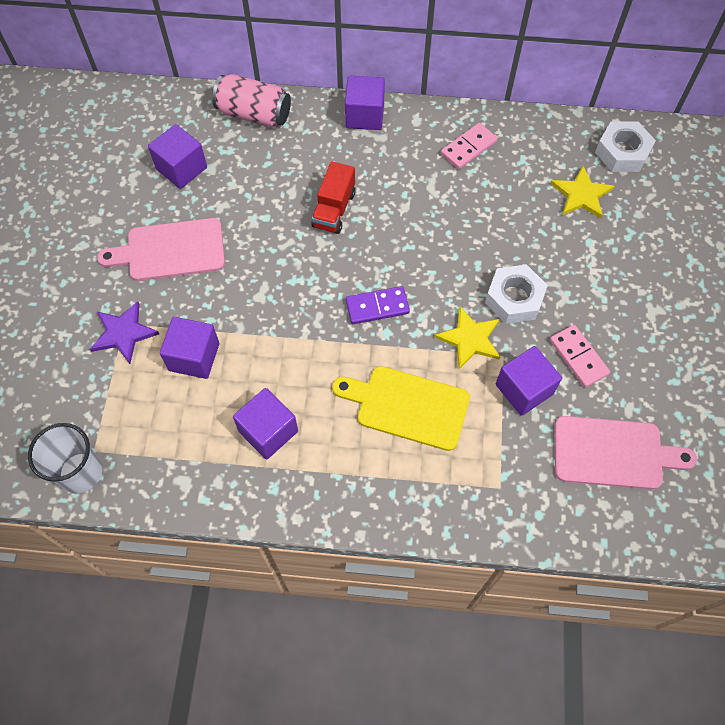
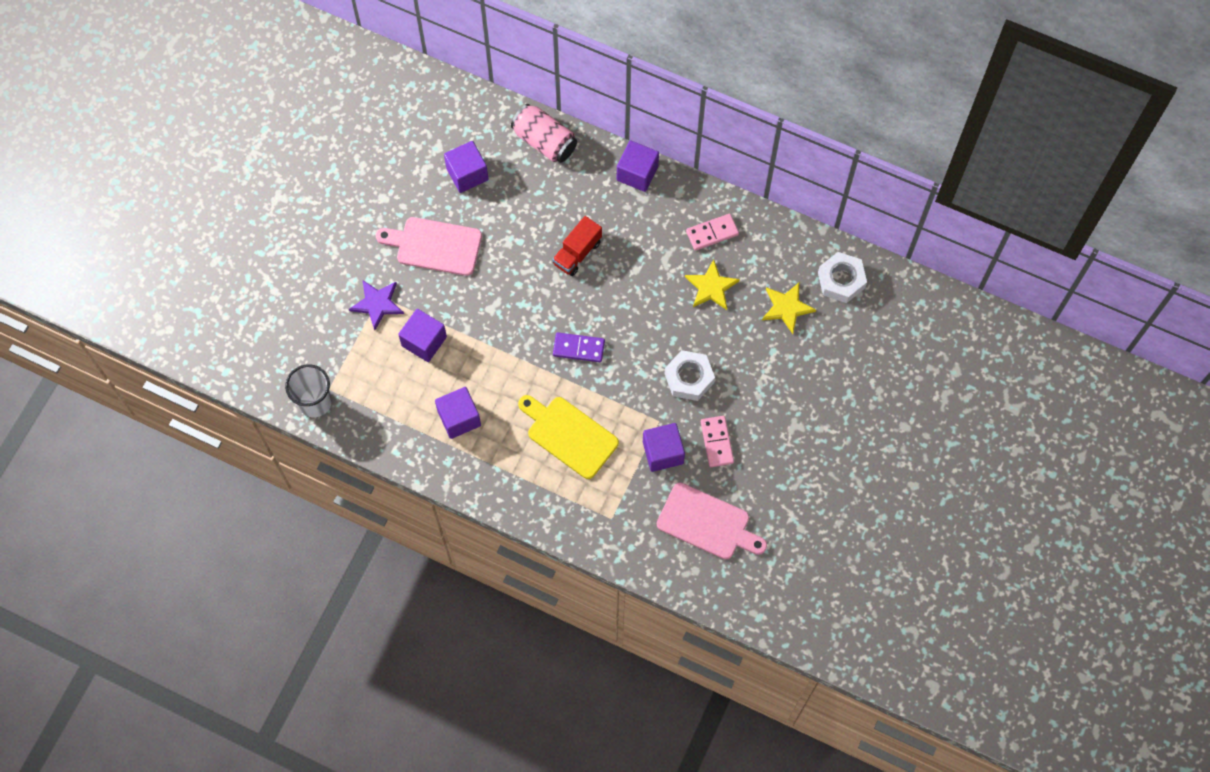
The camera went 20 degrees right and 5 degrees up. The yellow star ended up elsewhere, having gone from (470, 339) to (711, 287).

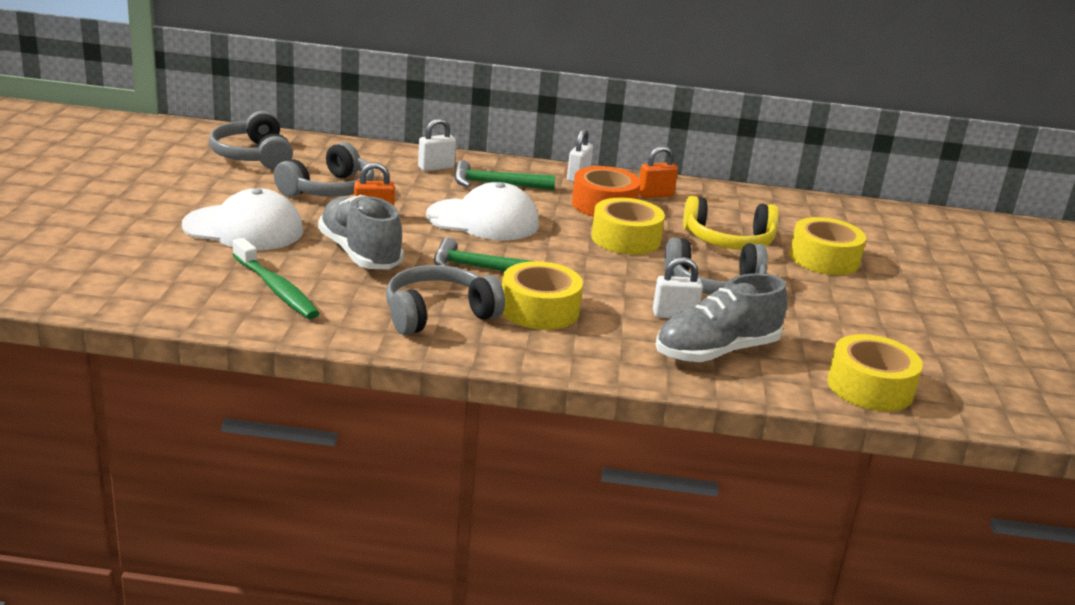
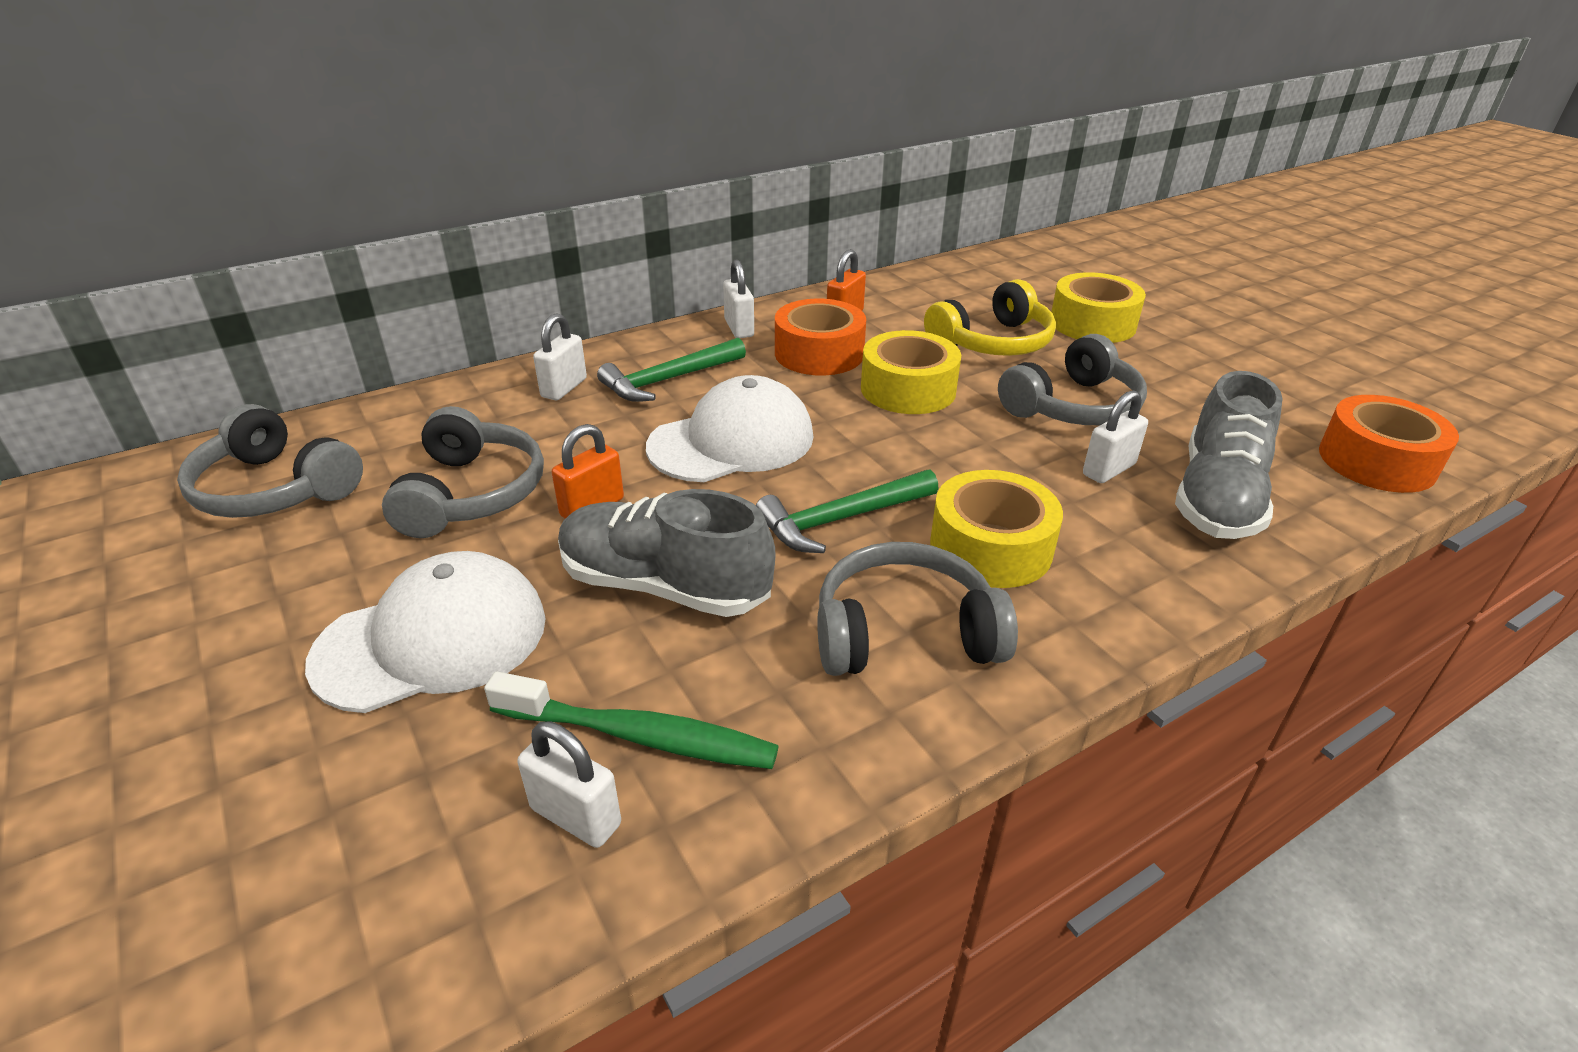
The camera went 35 degrees left and 10 degrees up. The second view gained the snow-white padlock at (576, 816). The ash-grey headset at (438, 314) ended up facing another way, 60 degrees clockwise from before. What was the yellow sticky tape at (870, 387) turned into the orange sticky tape at (1376, 461).

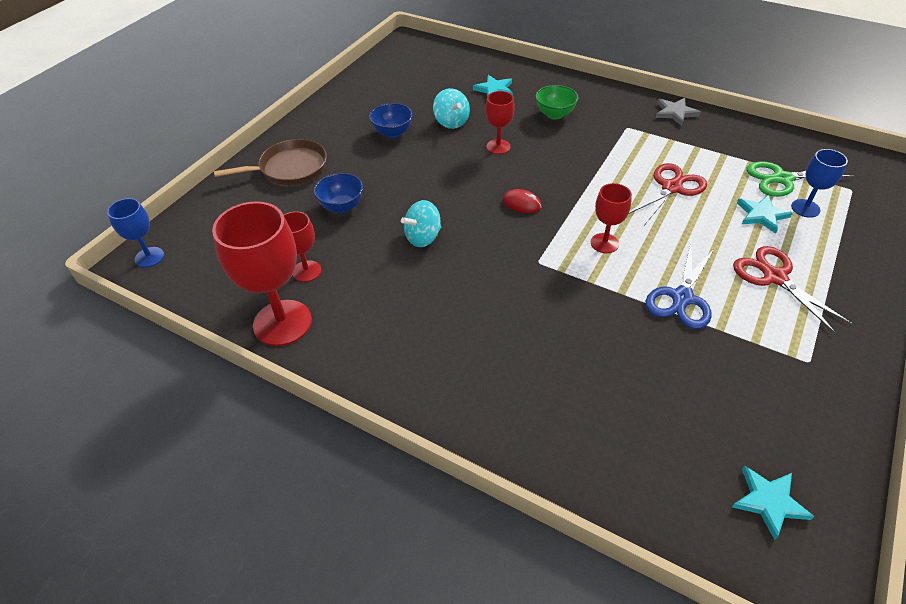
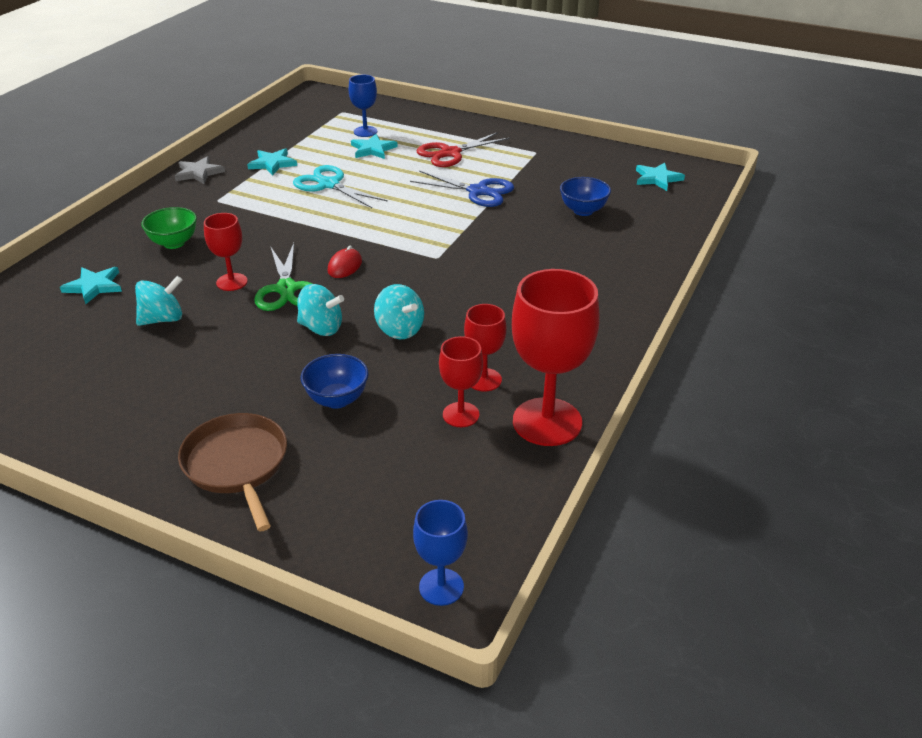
The camera went 95 degrees left and 10 degrees down. The second view gained the aqua star at (272, 164). The green shears ended up elsewhere, having gone from (782, 179) to (286, 289). What was the red shears at (671, 188) turned into the aqua shears at (329, 184). The second view gained the aqua toy top at (321, 328). The red goblet ended up elsewhere, having gone from (604, 243) to (484, 380). The cobalt serving bowl ended up elsewhere, having gone from (393, 133) to (583, 211).

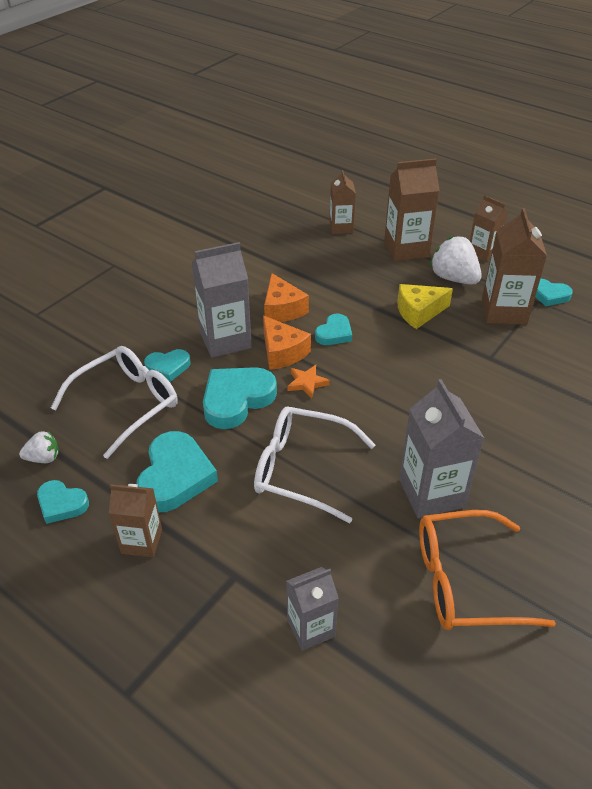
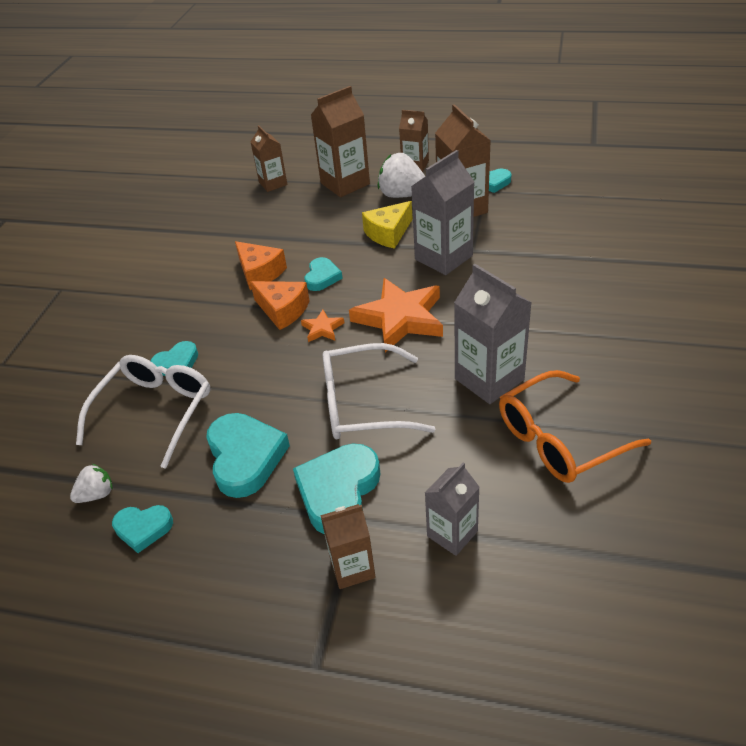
The camera went 20 degrees left and 0 degrees up. The aqua love heart ended up elsewhere, having gone from (236, 400) to (338, 491). The dark brown milk carton ended up elsewhere, having gone from (141, 541) to (352, 568). The second view gained the orange star at (400, 319). The ash-grey milk carton ended up elsewhere, having gone from (225, 340) to (443, 257).

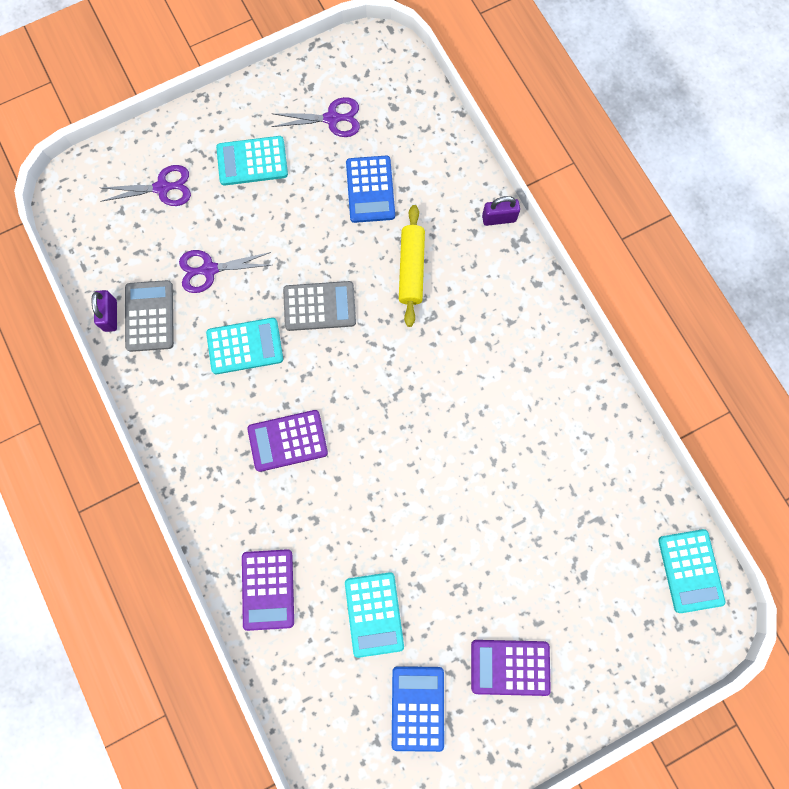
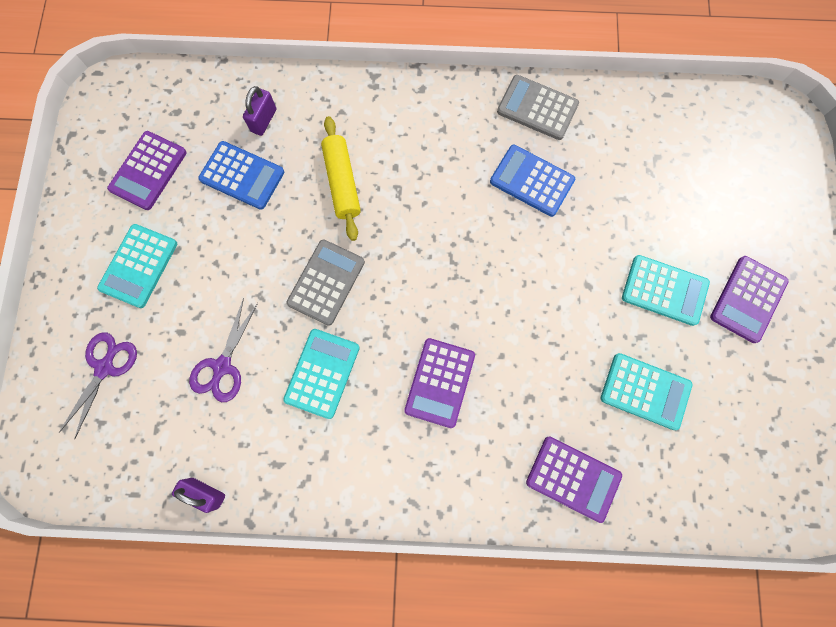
The camera went 60 degrees left and 0 degrees up. Where the violet shears stood at (332, 119), the violet calculator came to stand at (148, 171). The violet padlock ended up elsewhere, having gone from (499, 218) to (264, 120). The yellow pastry roller at (411, 269) ended up facing another way, 45 degrees clockwise from before. The cobalt calculator ended up elsewhere, having gone from (418, 707) to (532, 181). The ash-grey calculator ended up elsewhere, having gone from (150, 316) to (537, 108). The aqua calculator ended up elsewhere, having gone from (690, 570) to (664, 290).

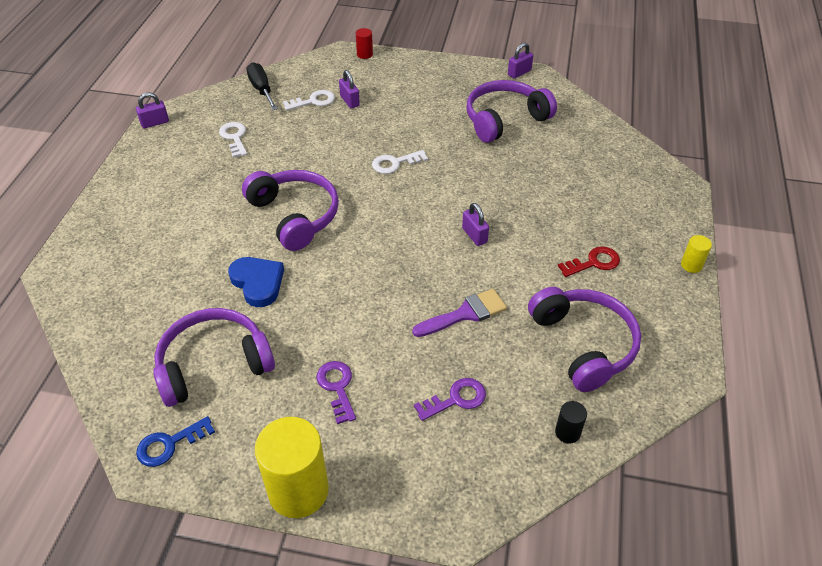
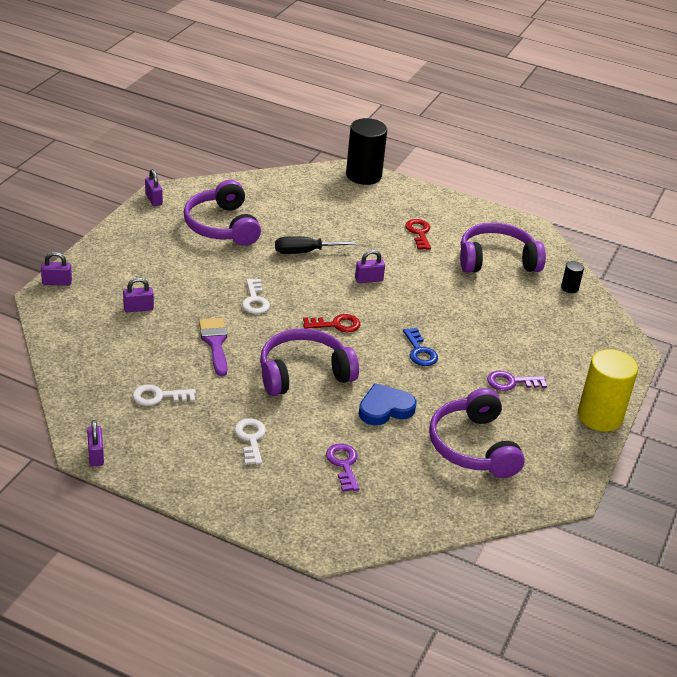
The camera went 80 degrees left and 10 degrees down. Where the red solid cylinder stood at (364, 54), the violet padlock came to stand at (57, 282). The violet brush ended up elsewhere, having gone from (465, 314) to (215, 343). The snow-white door key ended up elsewhere, having gone from (313, 101) to (251, 439). The black flat screwdriver ended up elsewhere, having gone from (261, 89) to (304, 252). The second view gained the red door key at (336, 325). The violet door key ended up elsewhere, having gone from (456, 399) to (343, 464). The second view gained the black solid cylinder at (363, 175). The cobalt door key ended up elsewhere, having gone from (169, 444) to (420, 351). The second view lost the yellow solid cylinder at (691, 265).

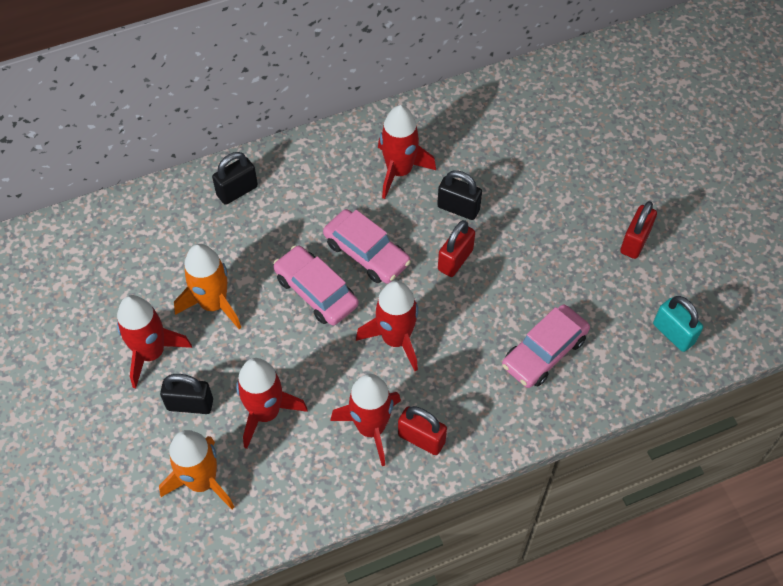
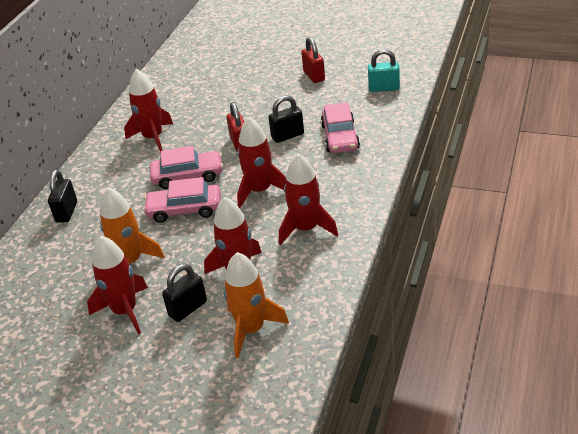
The camera went 45 degrees left and 20 degrees down. The black padlock ended up elsewhere, having gone from (458, 208) to (287, 136). The second view lost the red padlock at (421, 438).

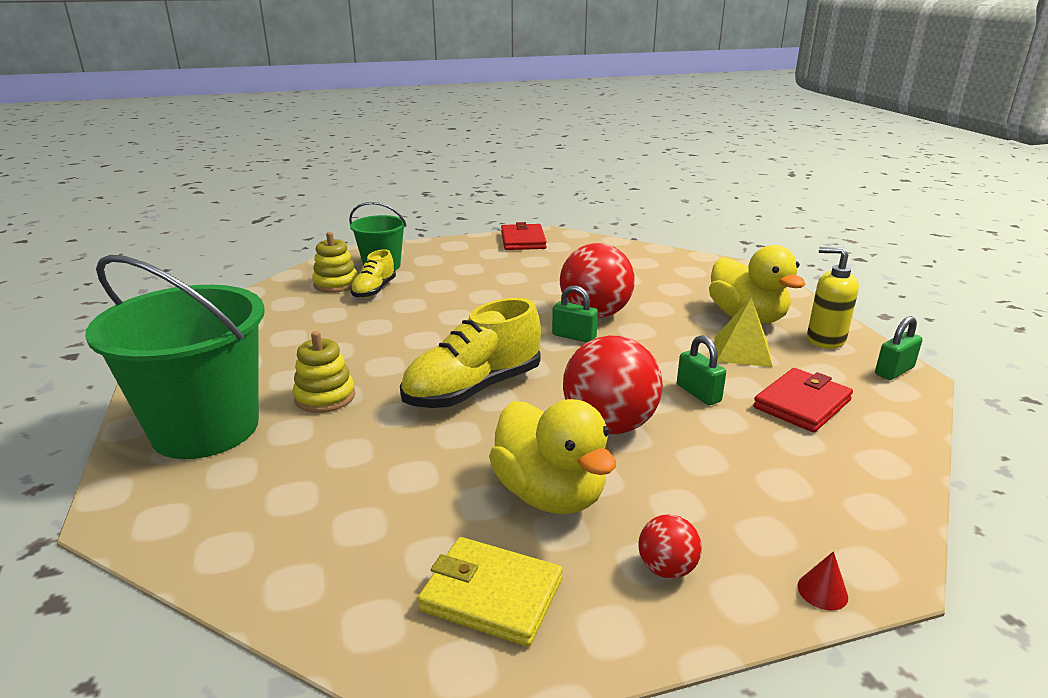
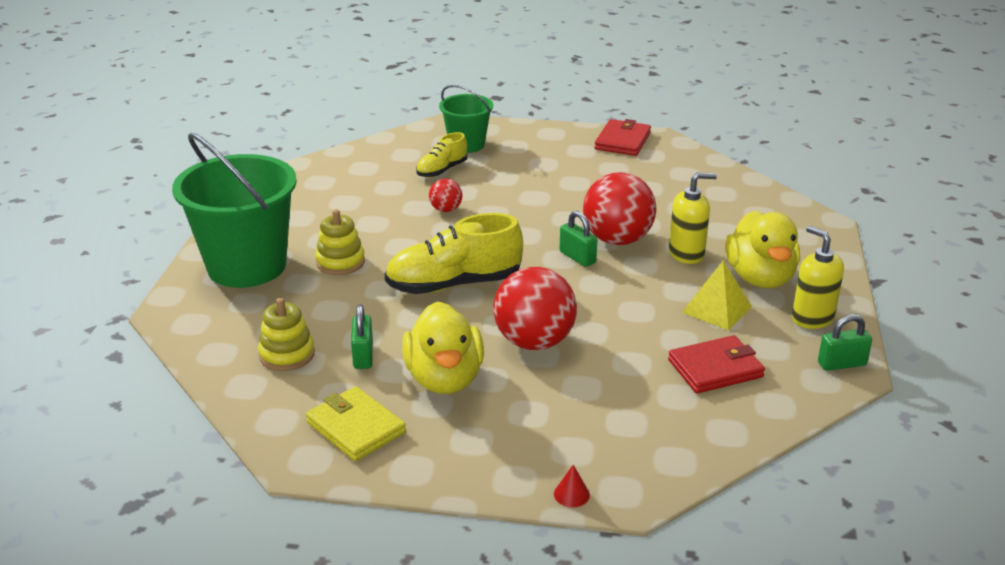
The camera went 25 degrees right and 5 degrees up. The yellow stacking rings ended up elsewhere, having gone from (336, 284) to (287, 355). The green padlock ended up elsewhere, having gone from (698, 393) to (363, 356). The red sphere ended up elsewhere, having gone from (667, 568) to (446, 210). The second view gained the yellow pump bottle at (686, 254).

